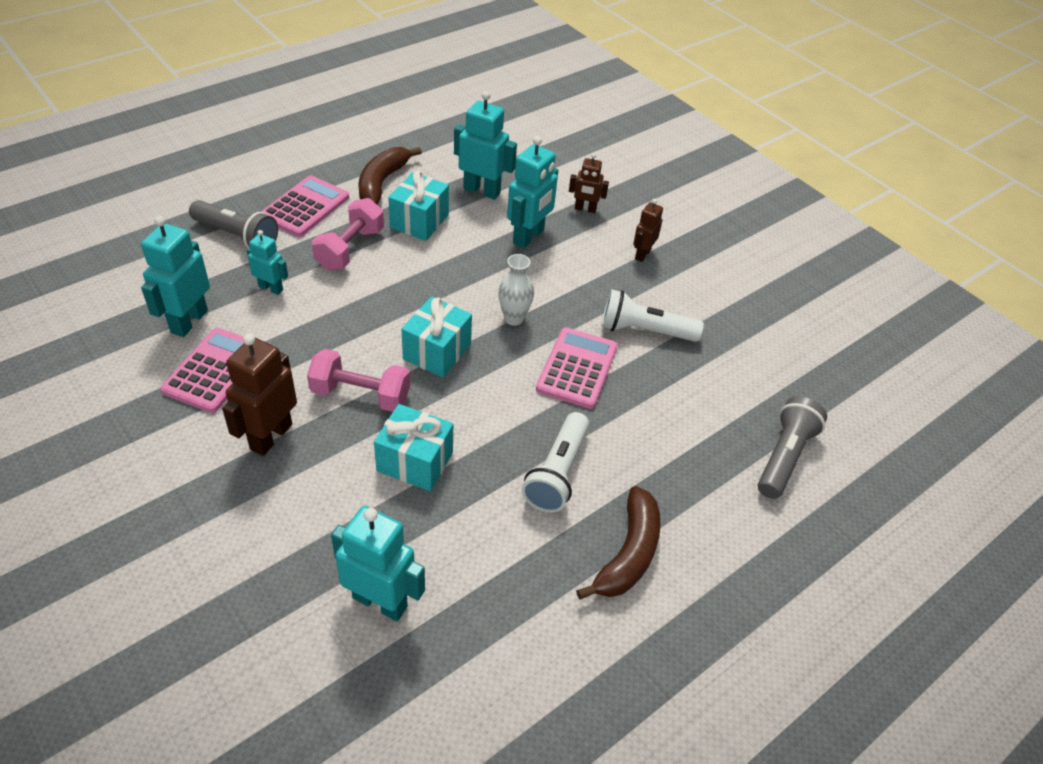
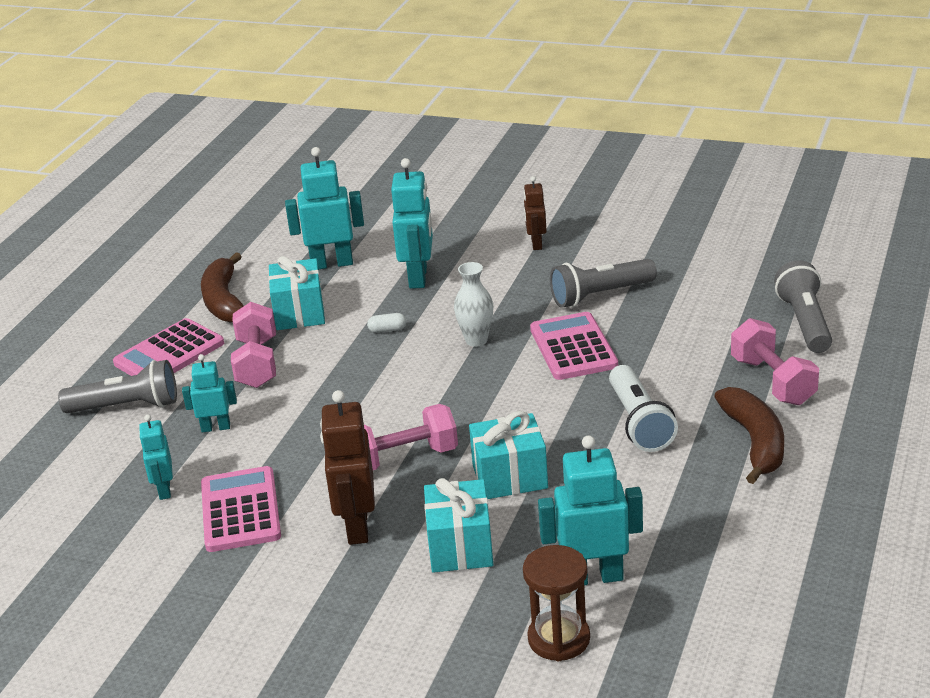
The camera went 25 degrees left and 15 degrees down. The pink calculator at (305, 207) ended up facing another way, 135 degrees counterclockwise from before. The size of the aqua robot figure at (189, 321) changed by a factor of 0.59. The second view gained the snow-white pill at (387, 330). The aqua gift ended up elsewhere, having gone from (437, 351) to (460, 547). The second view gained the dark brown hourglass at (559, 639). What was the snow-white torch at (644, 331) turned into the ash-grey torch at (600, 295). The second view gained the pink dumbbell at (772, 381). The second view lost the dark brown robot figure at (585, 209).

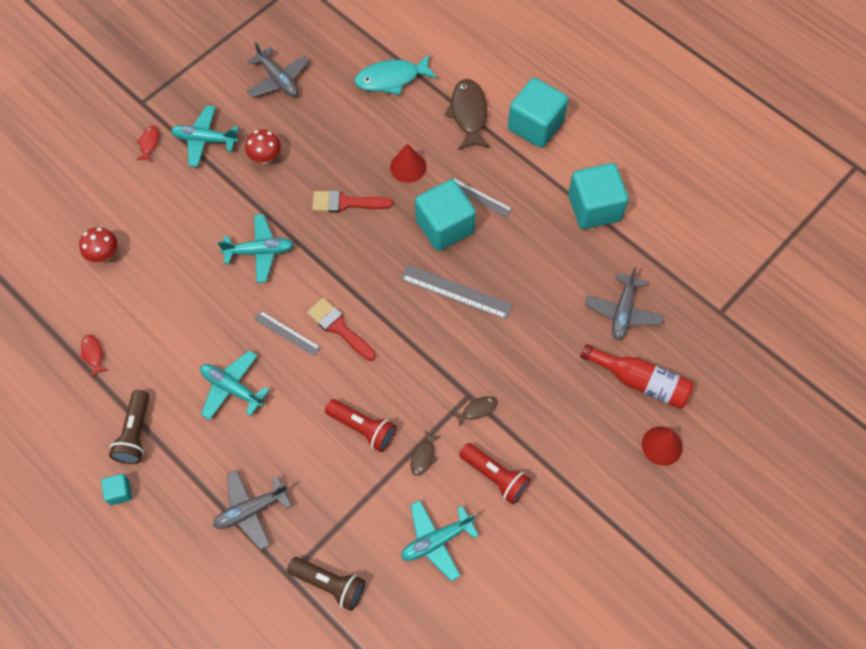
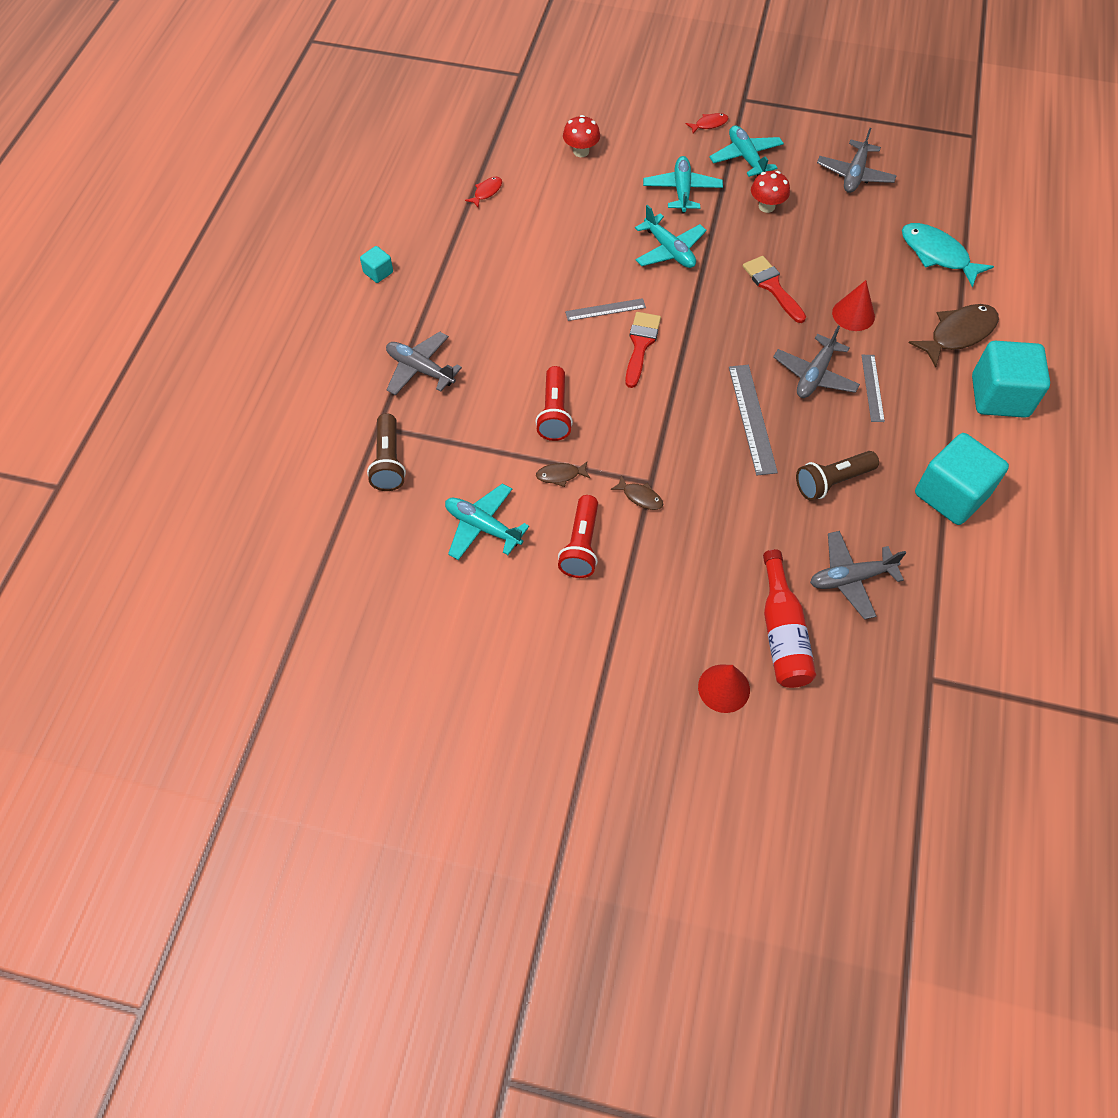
The camera went 60 degrees right and 5 degrees down. The ash-grey straightedge at (287, 333) ended up facing another way, 75 degrees clockwise from before. The aqua toy plane ended up elsewhere, having gone from (232, 388) to (682, 190). Where the aqua cube stood at (444, 226), the ash-grey toy plane came to stand at (814, 375). The dark brown torch ended up elsewhere, having gone from (135, 433) to (832, 481).

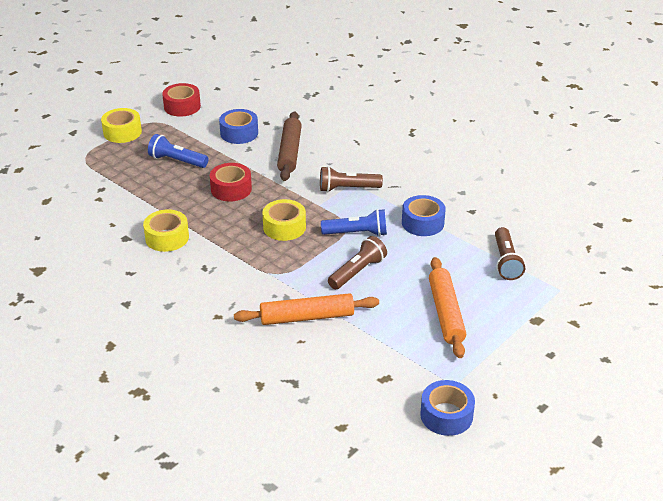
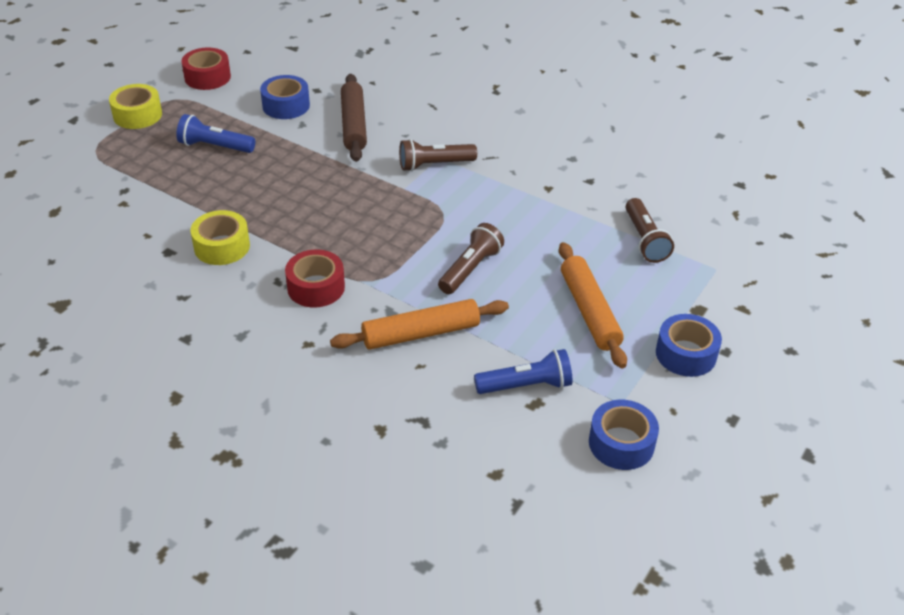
The camera went 10 degrees left and 5 degrees up. The red sticky tape ended up elsewhere, having gone from (231, 189) to (316, 287). The cobalt torch ended up elsewhere, having gone from (357, 233) to (526, 386). The cobalt sticky tape ended up elsewhere, having gone from (422, 223) to (686, 354). The second view lost the yellow sticky tape at (284, 227).

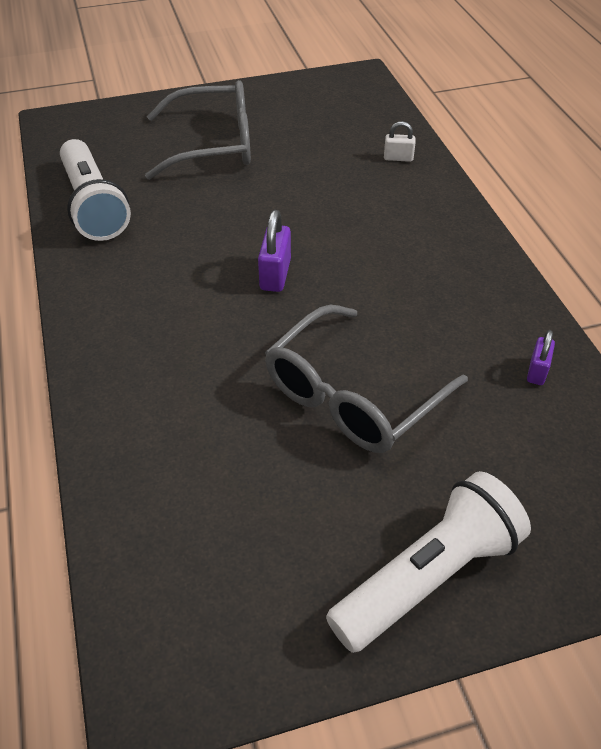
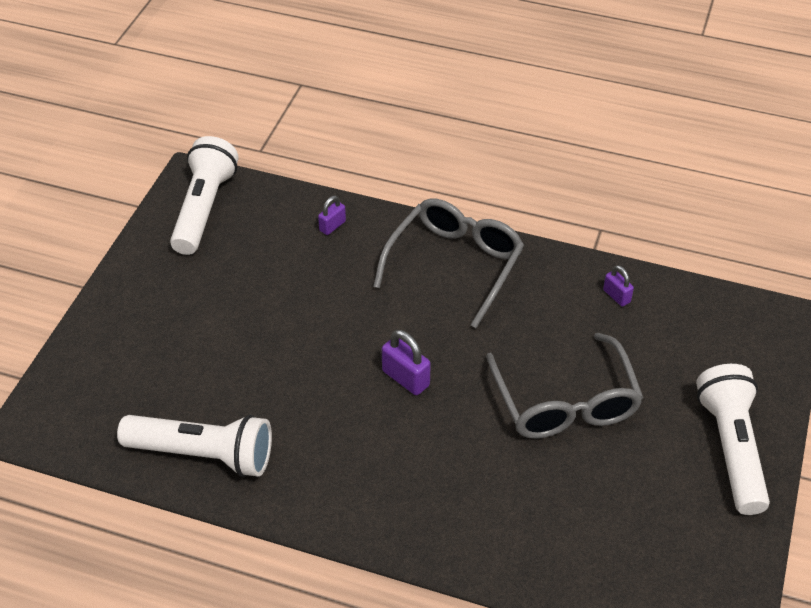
The camera went 55 degrees left and 0 degrees up. The second view gained the snow-white torch at (204, 209). What was the snow-white padlock at (398, 158) turned into the violet padlock at (332, 226). The ash-grey eyeglasses ended up elsewhere, having gone from (213, 144) to (455, 265).

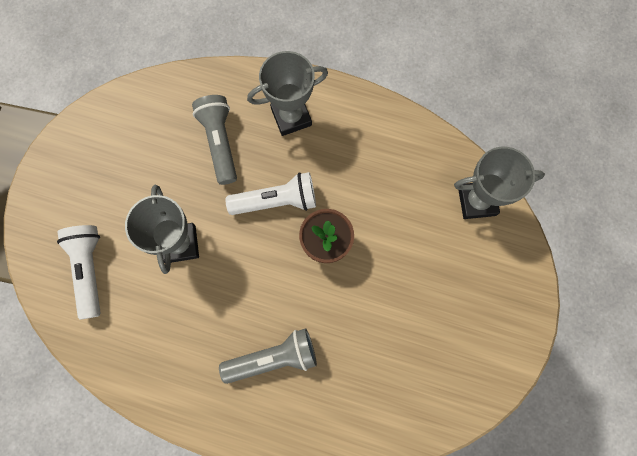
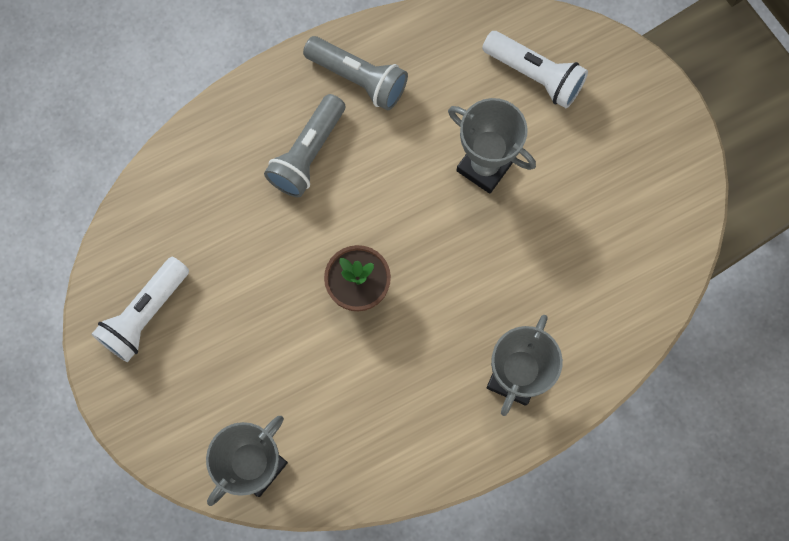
The camera went 135 degrees right and 0 degrees up. The snow-white torch ended up elsewhere, having gone from (276, 201) to (145, 314). The ash-grey torch ended up elsewhere, having gone from (219, 143) to (358, 78).

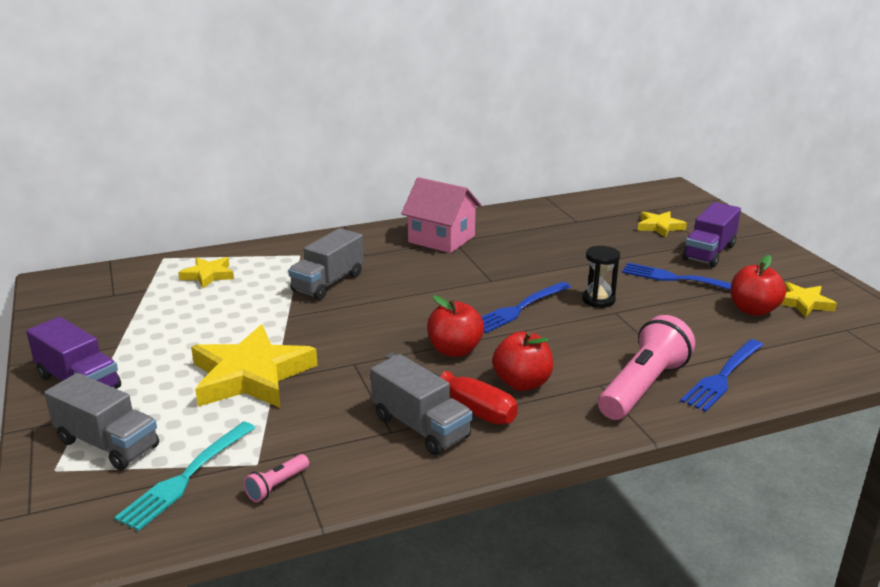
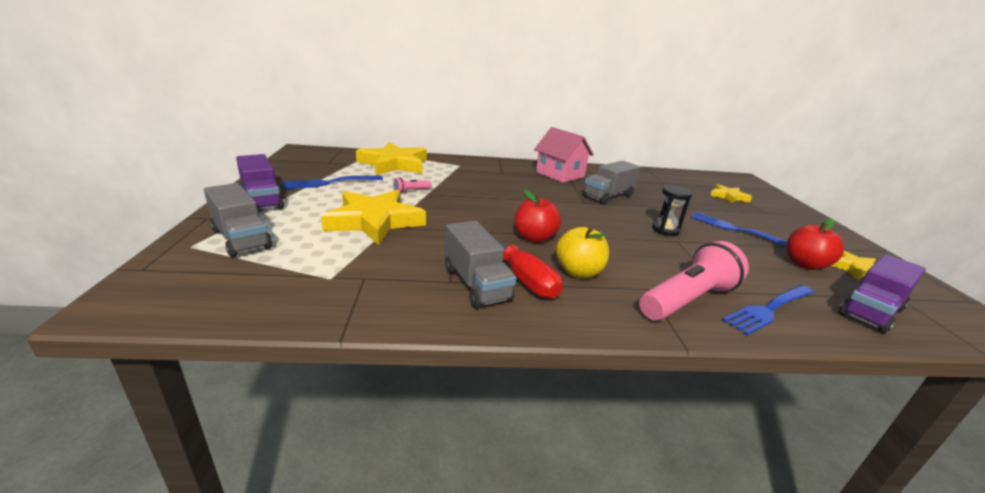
The camera went 15 degrees right and 0 degrees up. The cobalt table fork ended up elsewhere, having gone from (519, 308) to (330, 183). The size of the yellow star at (208, 275) changed by a factor of 1.93. The pink torch ended up elsewhere, having gone from (277, 486) to (411, 191). What was the red toy apple at (522, 383) turned into the yellow toy apple at (578, 272). The ash-grey lorry ended up elsewhere, having gone from (328, 283) to (608, 196). The violet lorry ended up elsewhere, having gone from (709, 252) to (870, 311). The second view lost the aqua table fork at (186, 477).

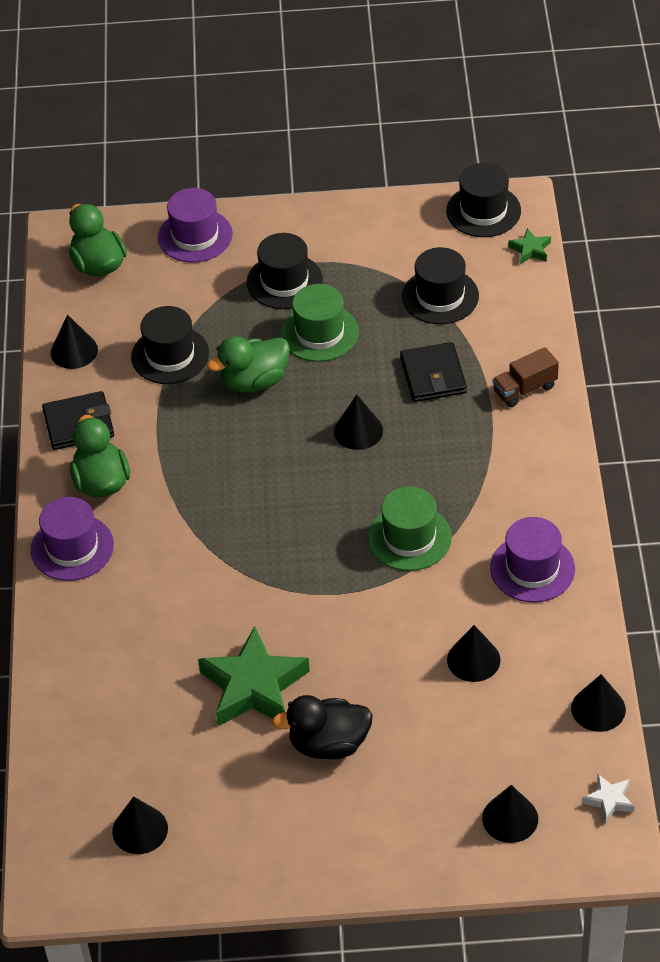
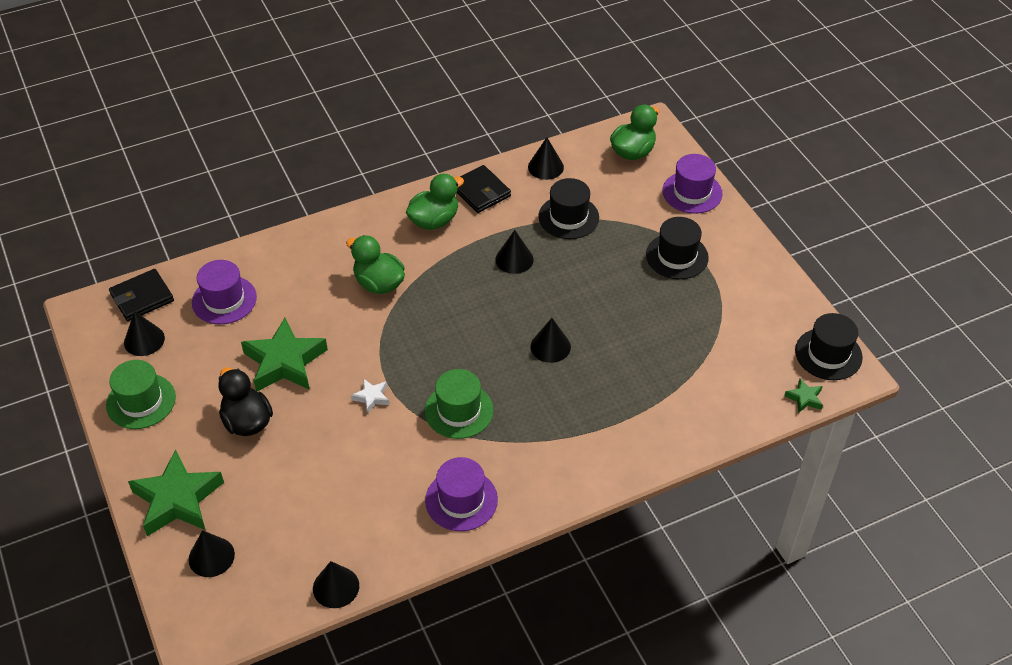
The camera went 65 degrees right and 0 degrees up. The green tall hat ended up elsewhere, having gone from (319, 333) to (141, 401). The black card wallet ended up elsewhere, having gone from (433, 375) to (142, 298). The second view gained the green star at (177, 499). The violet tall hat ended up elsewhere, having gone from (72, 548) to (224, 300). The green duck ended up elsewhere, having gone from (254, 381) to (379, 283). The snow-white star ended up elsewhere, having gone from (609, 800) to (371, 397). The black cone shape ended up elsewhere, having gone from (473, 659) to (514, 259). The second view lost the black tall hat at (440, 296). The second view lost the dark brown lorry at (525, 389).

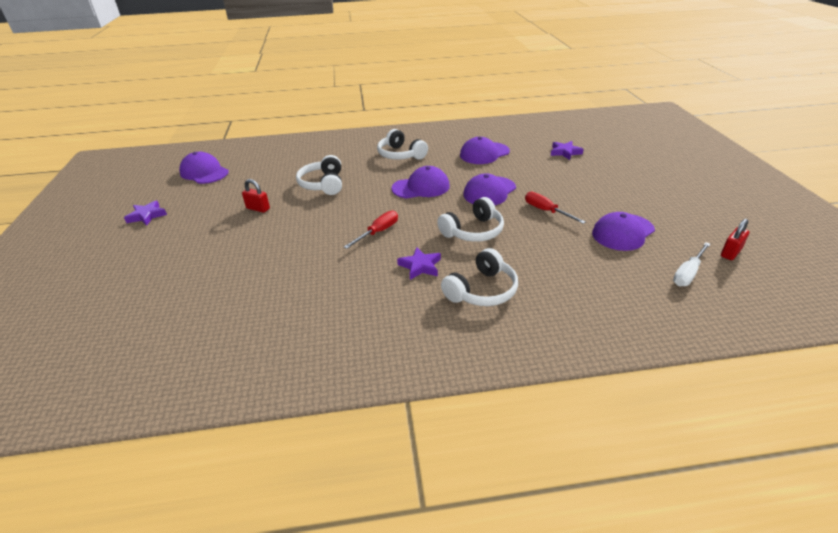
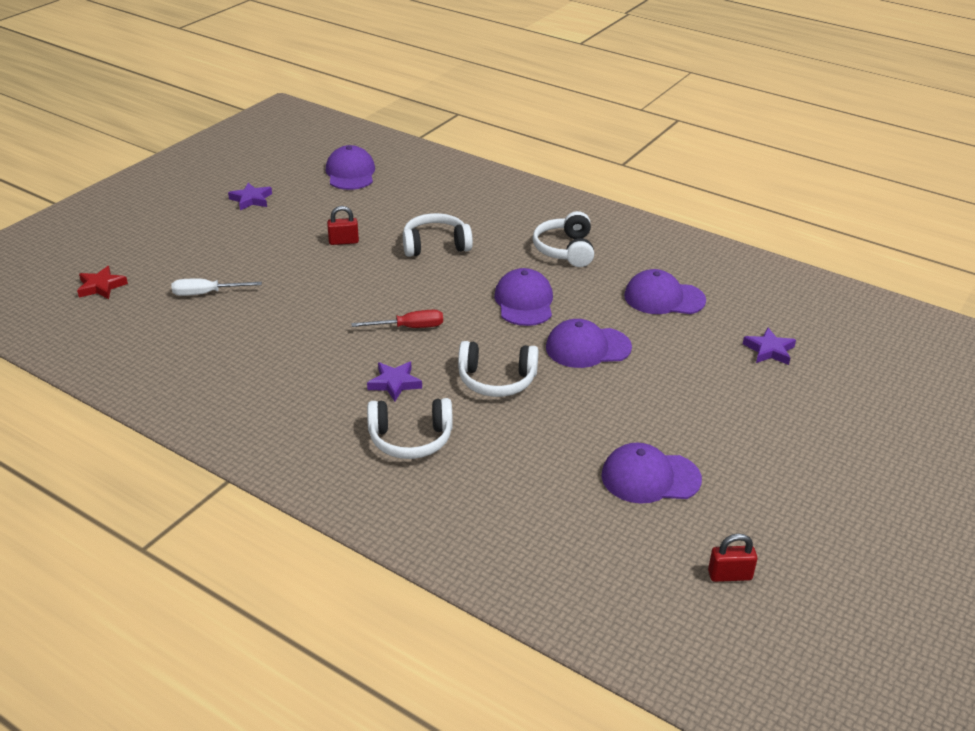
The camera went 40 degrees right and 0 degrees up. The second view gained the red star at (101, 286). The snow-white flat screwdriver ended up elsewhere, having gone from (688, 273) to (206, 293). The red padlock at (258, 208) ended up facing another way, 75 degrees counterclockwise from before. The snow-white headset at (323, 184) ended up facing another way, 45 degrees clockwise from before. The violet peaked cap at (421, 187) ended up facing another way, 120 degrees counterclockwise from before. The second view lost the red flat screwdriver at (546, 211).

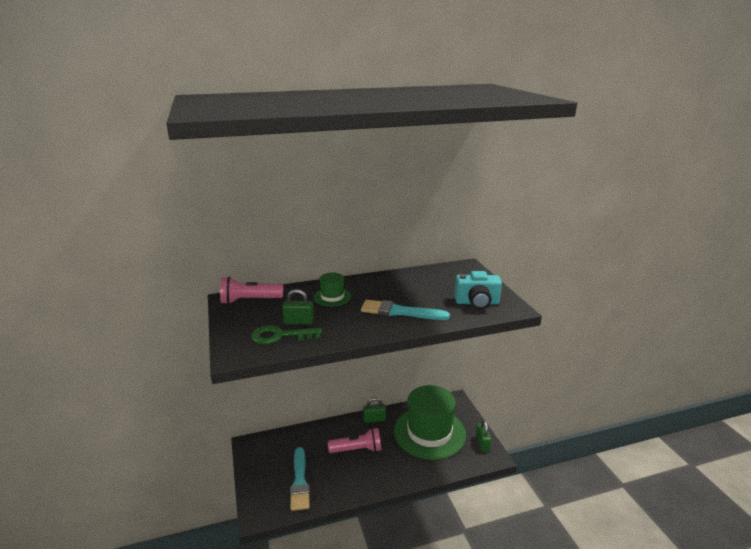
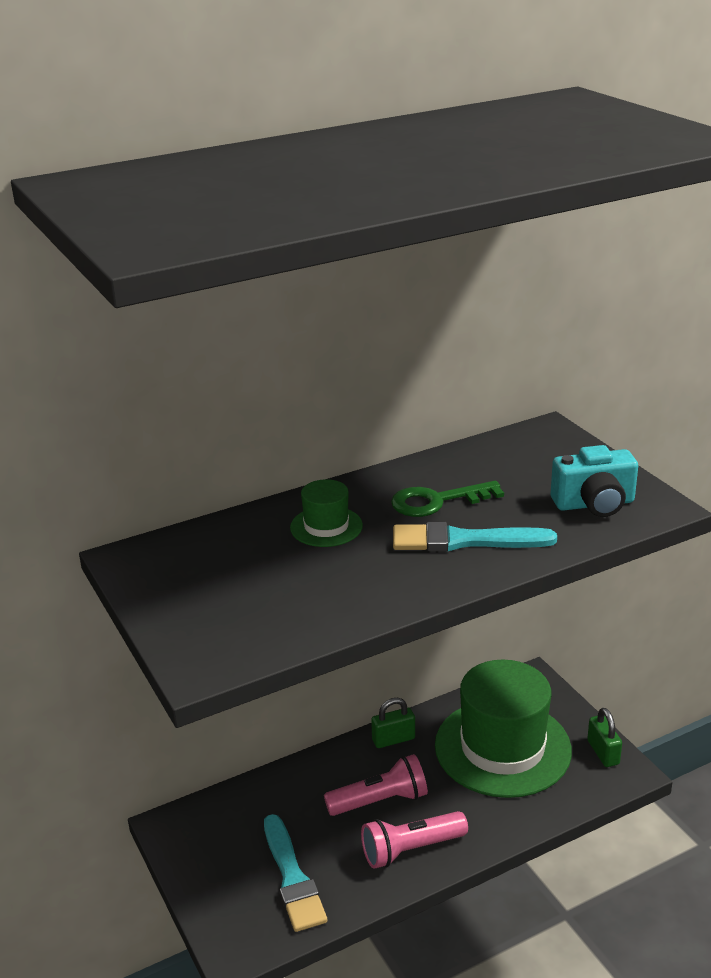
The camera went 10 degrees left and 5 degrees up. The pink torch ended up elsewhere, having gone from (249, 300) to (410, 849). The green door key ended up elsewhere, having gone from (280, 336) to (437, 501). The second view lost the green padlock at (299, 322).

